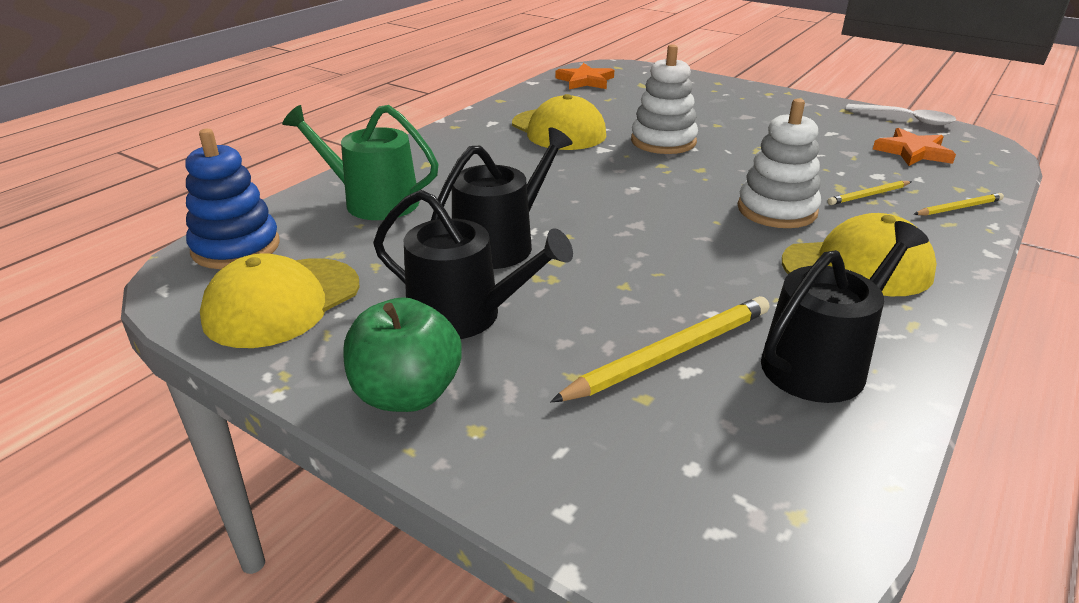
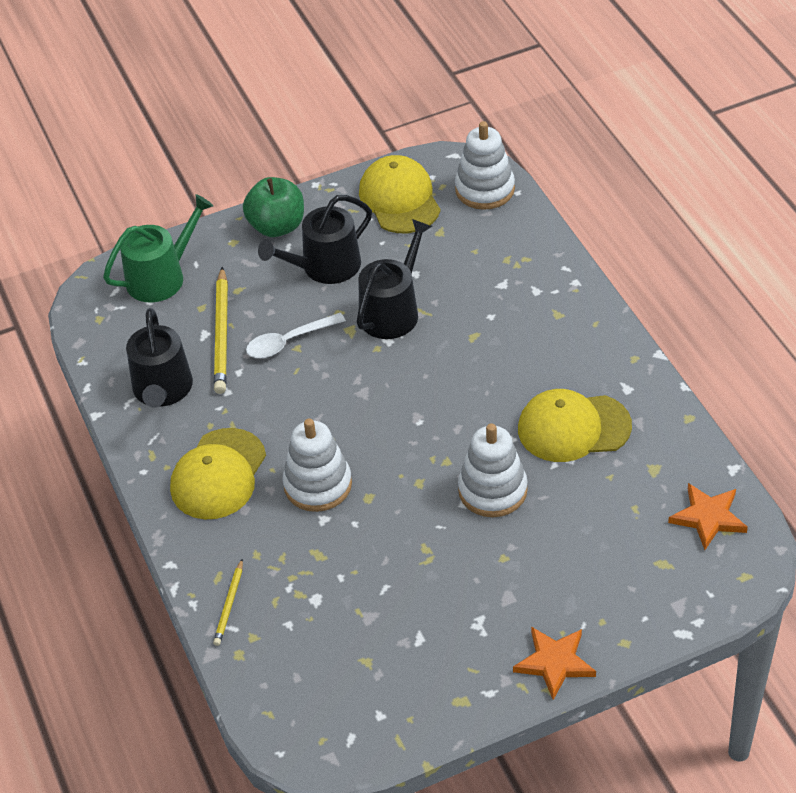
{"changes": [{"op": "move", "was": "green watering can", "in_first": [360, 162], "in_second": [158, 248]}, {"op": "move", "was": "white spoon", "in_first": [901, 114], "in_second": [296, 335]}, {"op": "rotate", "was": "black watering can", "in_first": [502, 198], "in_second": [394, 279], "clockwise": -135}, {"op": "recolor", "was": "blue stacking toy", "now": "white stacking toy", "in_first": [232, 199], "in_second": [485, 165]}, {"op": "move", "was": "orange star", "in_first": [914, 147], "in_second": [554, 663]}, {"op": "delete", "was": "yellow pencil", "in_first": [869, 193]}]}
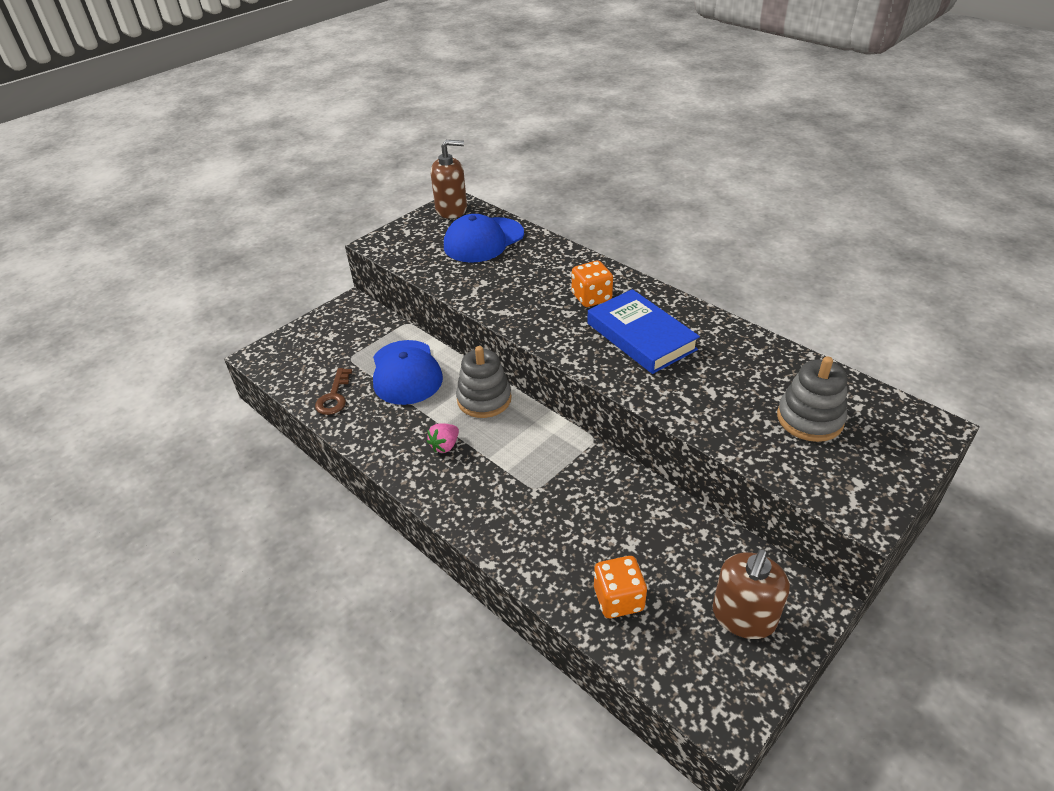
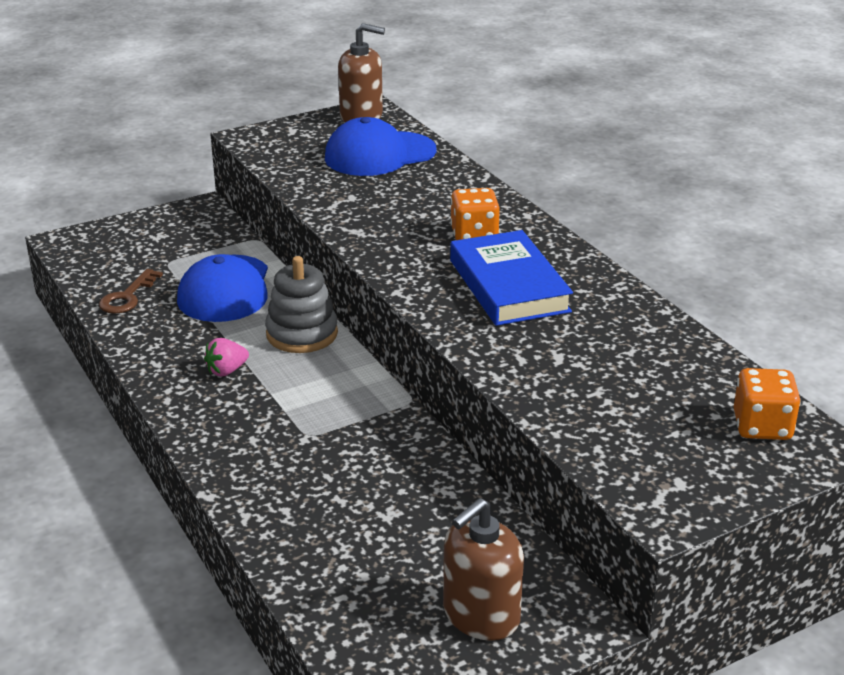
{"changes": [{"op": "move", "was": "orange dice", "in_first": [620, 587], "in_second": [767, 404]}, {"op": "delete", "was": "grey stacking toy", "in_first": [812, 399]}]}
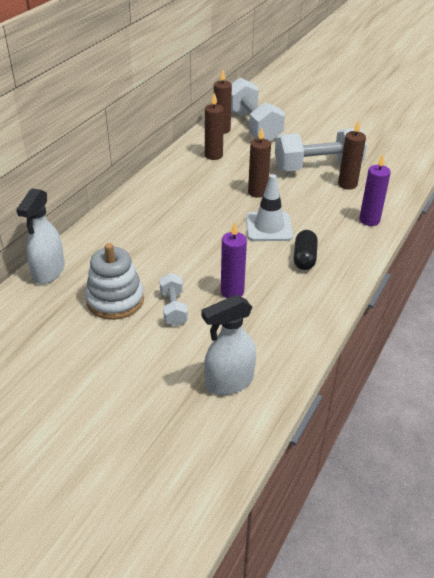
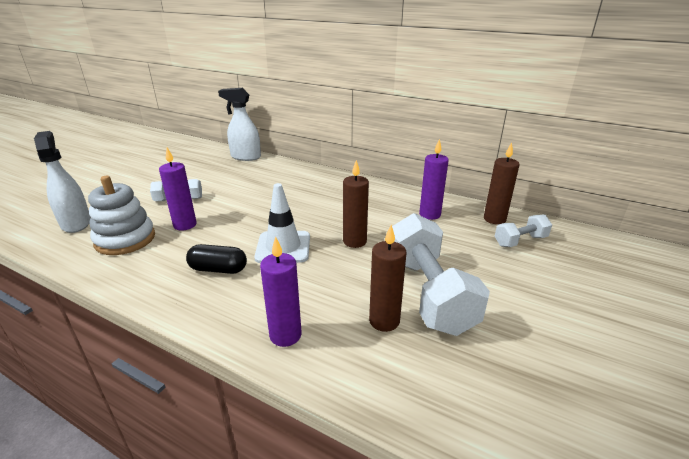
{"changes": [{"op": "move", "was": "white stacking toy", "in_first": [114, 281], "in_second": [121, 215]}, {"op": "recolor", "was": "brown candle", "now": "purple candle", "in_first": [214, 126], "in_second": [434, 179]}, {"op": "resize", "was": "white dumbbell", "in_first": [258, 109], "in_second": [523, 230], "ratio": 0.5}]}
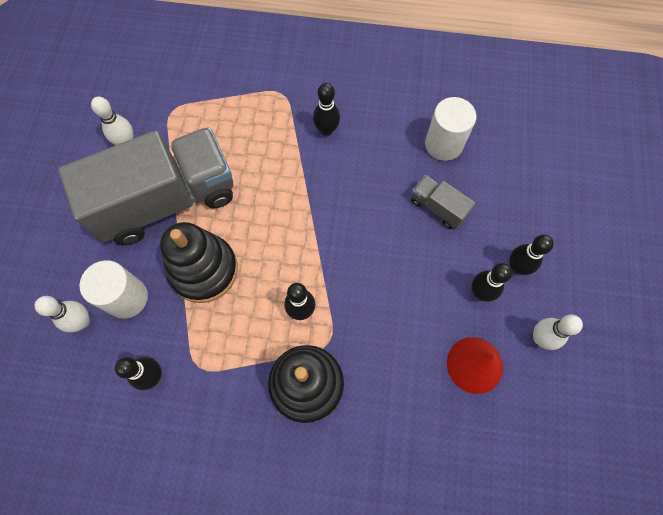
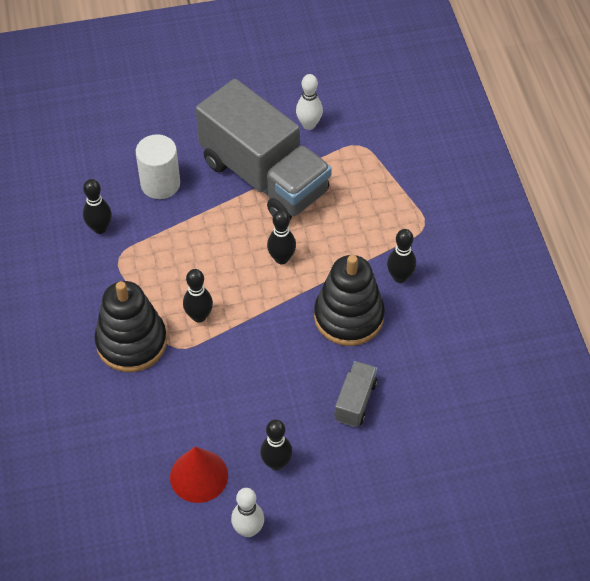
{"changes": [{"op": "move", "was": "black bowling pin", "in_first": [531, 255], "in_second": [281, 237]}, {"op": "move", "was": "black stacking toy", "in_first": [199, 262], "in_second": [349, 300]}, {"op": "delete", "was": "white bowling pin", "in_first": [62, 314]}, {"op": "delete", "was": "white cylinder", "in_first": [450, 129]}]}
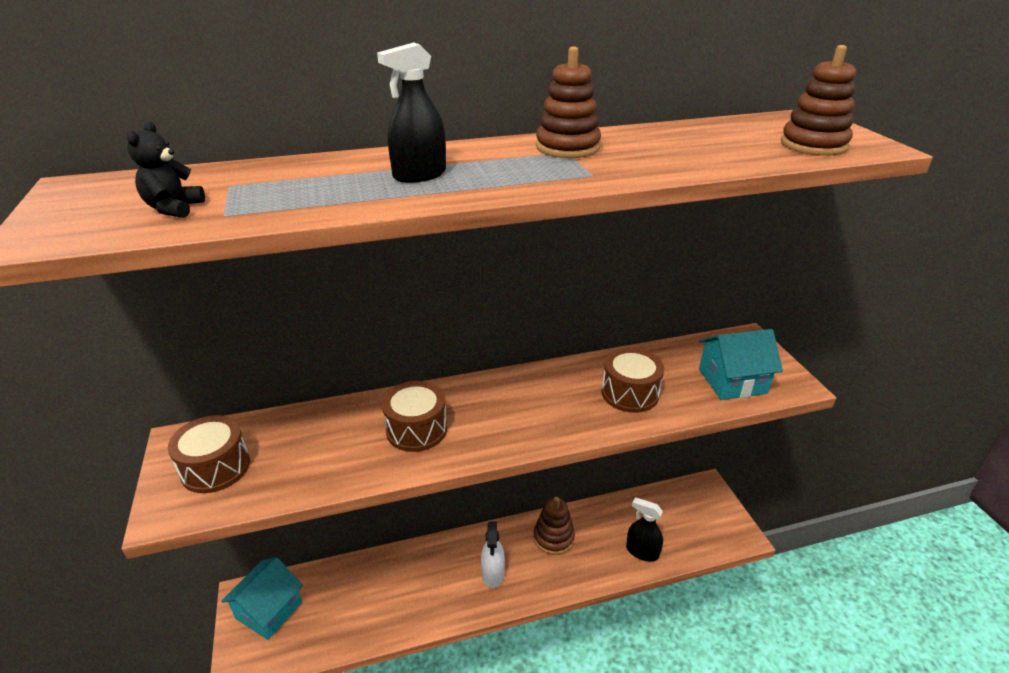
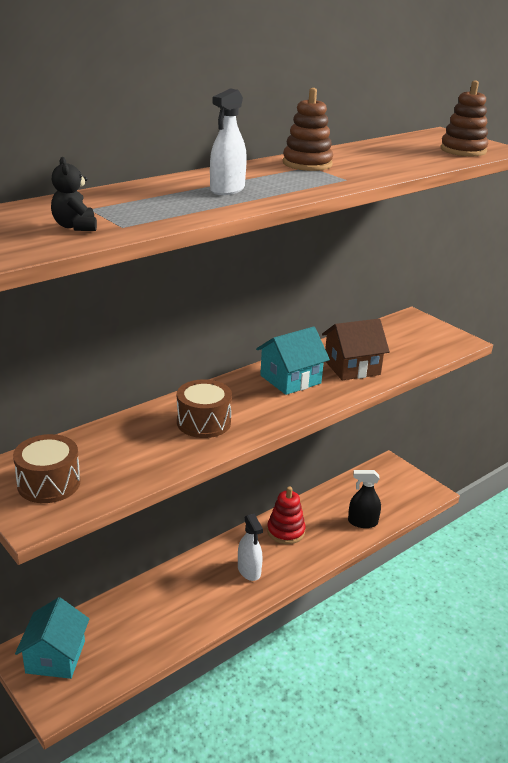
{"changes": [{"op": "recolor", "was": "black spray bottle", "now": "white spray bottle", "in_first": [411, 113], "in_second": [228, 142]}, {"op": "move", "was": "turquoise house", "in_first": [741, 364], "in_second": [293, 360]}, {"op": "recolor", "was": "brown stacking toy", "now": "red stacking toy", "in_first": [554, 526], "in_second": [286, 515]}, {"op": "replace", "was": "brown drum", "now": "brown house", "in_first": [633, 380], "in_second": [356, 349]}]}
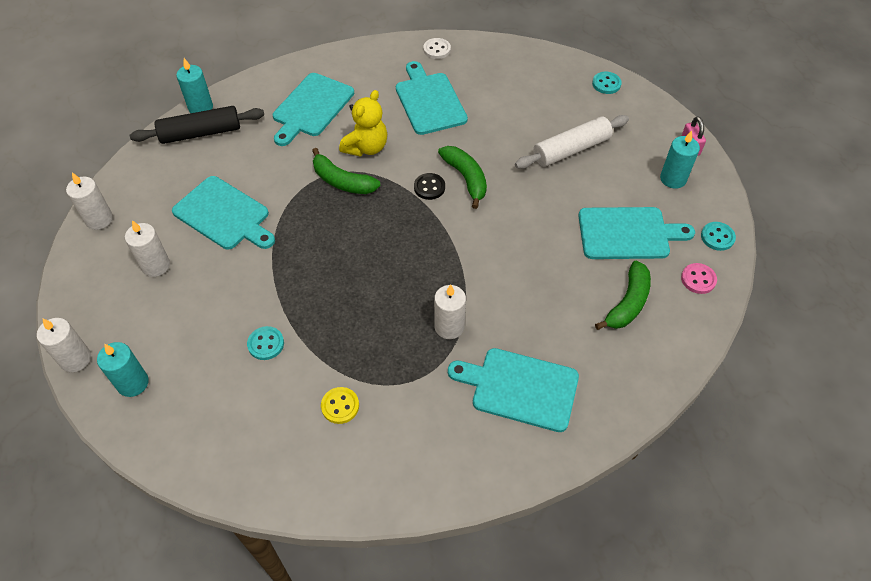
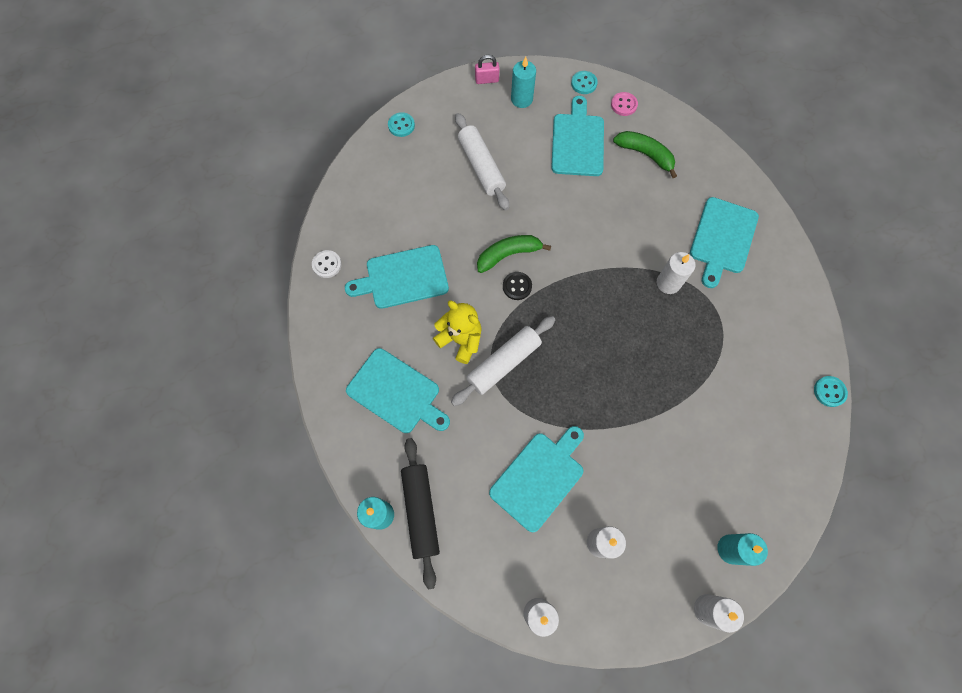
{"changes": [{"op": "replace", "was": "green banana", "now": "white rolling pin", "in_first": [346, 171], "in_second": [503, 361]}, {"op": "move", "was": "turquoise button", "in_first": [265, 343], "in_second": [831, 391]}, {"op": "delete", "was": "yellow button", "in_first": [340, 405]}]}
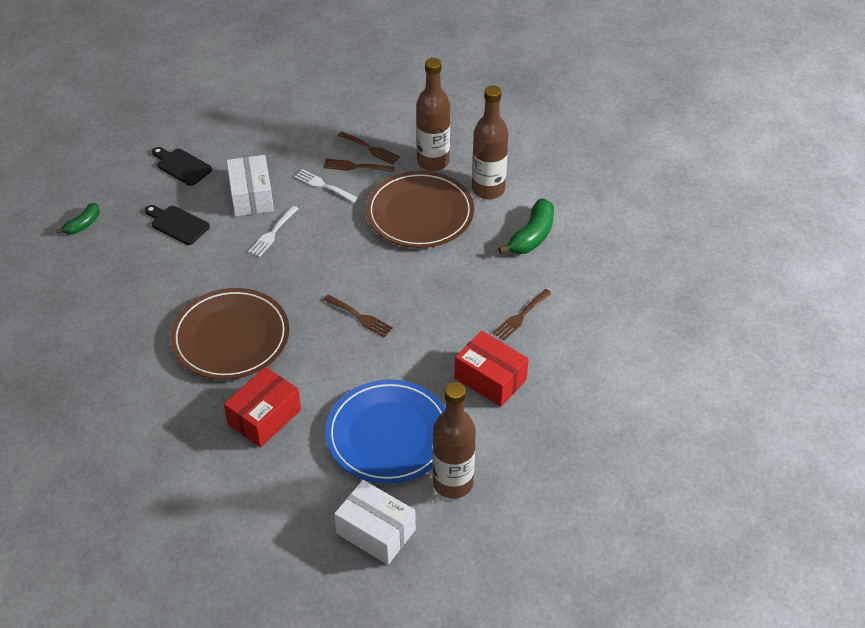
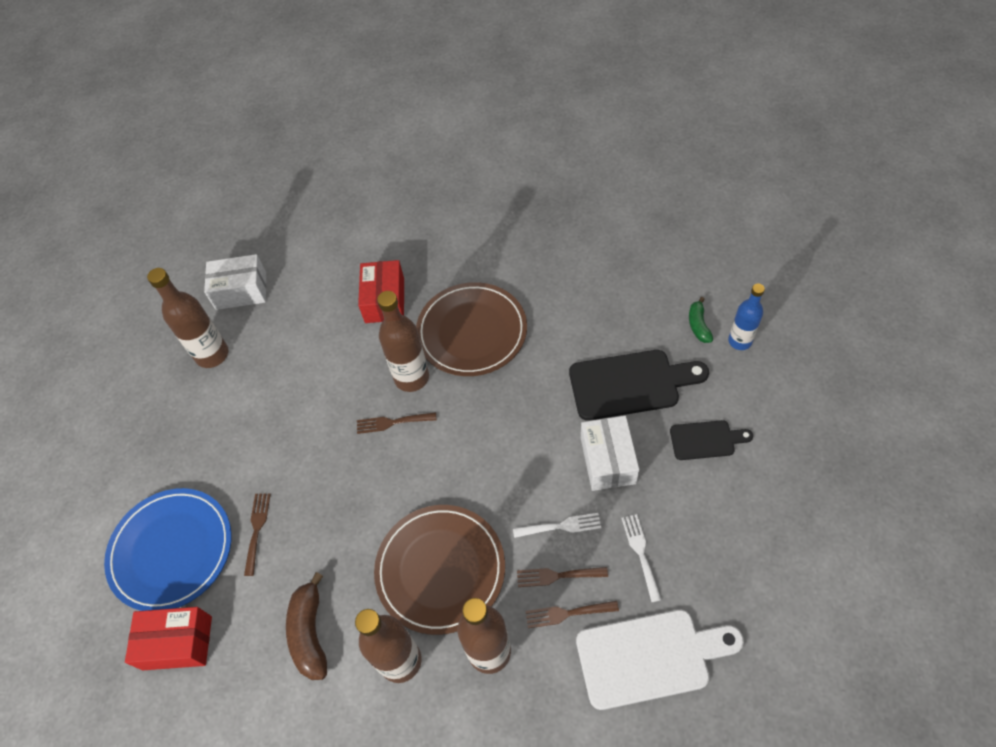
{"changes": [{"op": "move", "was": "blue plate", "in_first": [385, 431], "in_second": [168, 549]}, {"op": "move", "was": "red box", "in_first": [492, 369], "in_second": [168, 638]}, {"op": "recolor", "was": "green banana", "now": "brown banana", "in_first": [526, 226], "in_second": [306, 626]}, {"op": "insert", "now": "brown bottle", "in_second": [403, 341]}, {"op": "rotate", "was": "brown fork", "in_first": [359, 165], "in_second": [562, 577], "clockwise": -150}, {"op": "resize", "was": "black cutting board", "in_first": [177, 225], "in_second": [639, 385], "ratio": 1.78}, {"op": "insert", "now": "white cutting board", "in_second": [660, 660]}, {"op": "rotate", "was": "white box", "in_first": [250, 186], "in_second": [610, 453], "clockwise": 45}, {"op": "move", "was": "white fork", "in_first": [273, 231], "in_second": [641, 558]}, {"op": "insert", "now": "blue bottle", "in_second": [746, 316]}]}
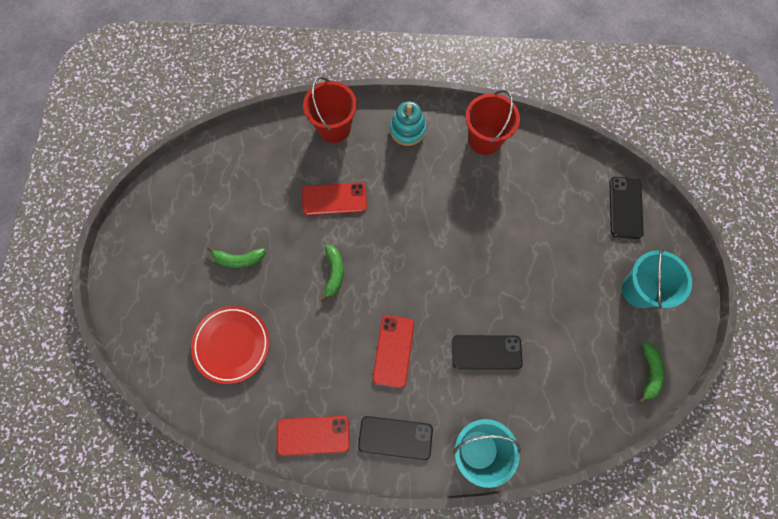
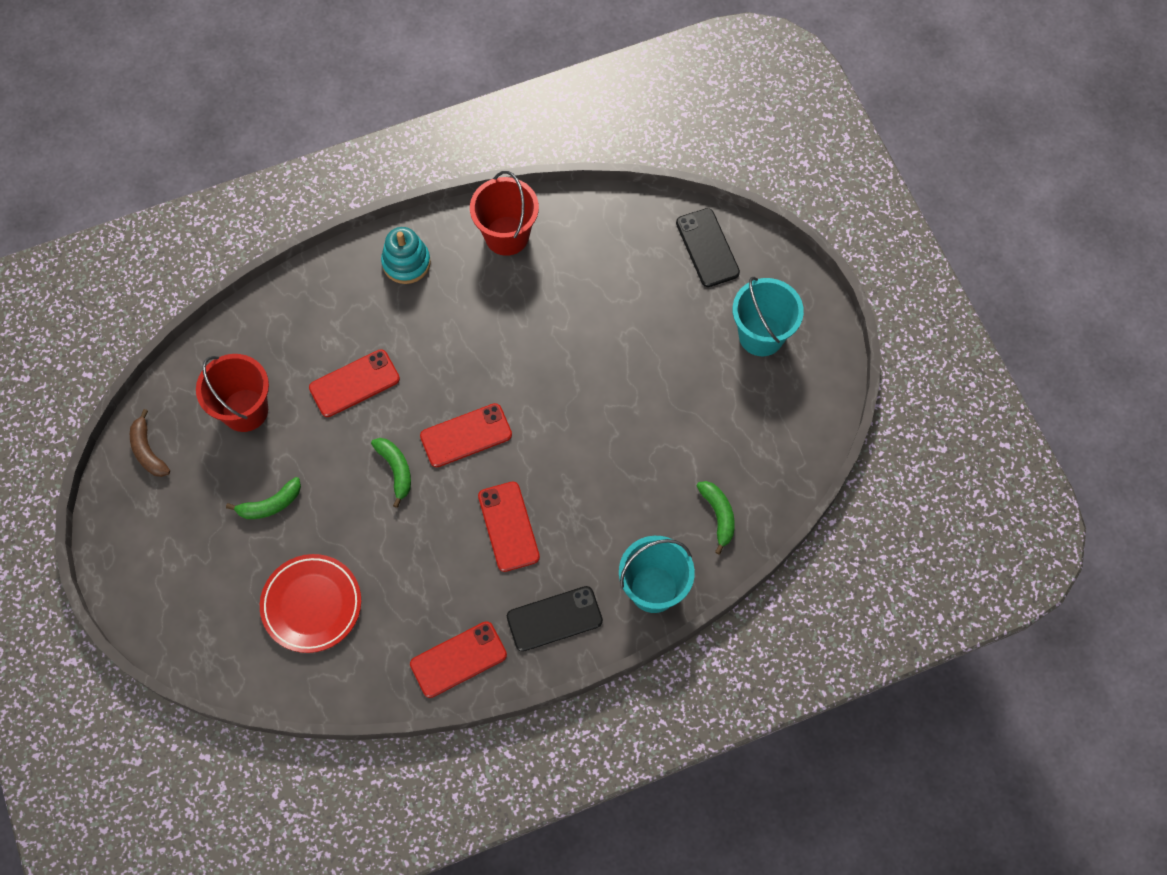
{"changes": [{"op": "insert", "now": "brown banana", "in_second": [150, 443]}, {"op": "move", "was": "red bucket", "in_first": [330, 110], "in_second": [232, 393]}, {"op": "insert", "now": "red phone", "in_second": [466, 435]}, {"op": "move", "was": "green banana", "in_first": [651, 373], "in_second": [716, 517]}, {"op": "delete", "was": "black phone", "in_first": [487, 352]}]}
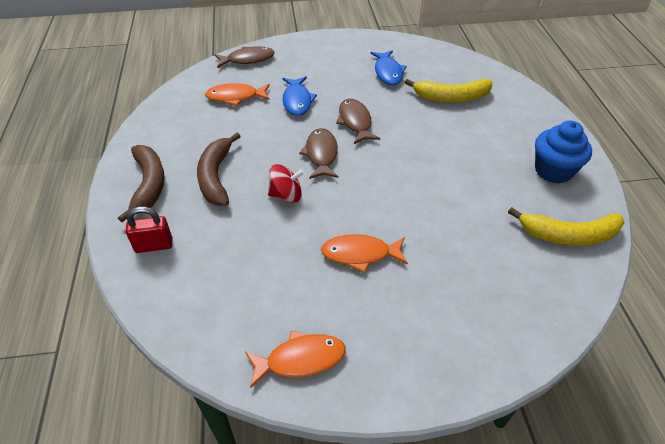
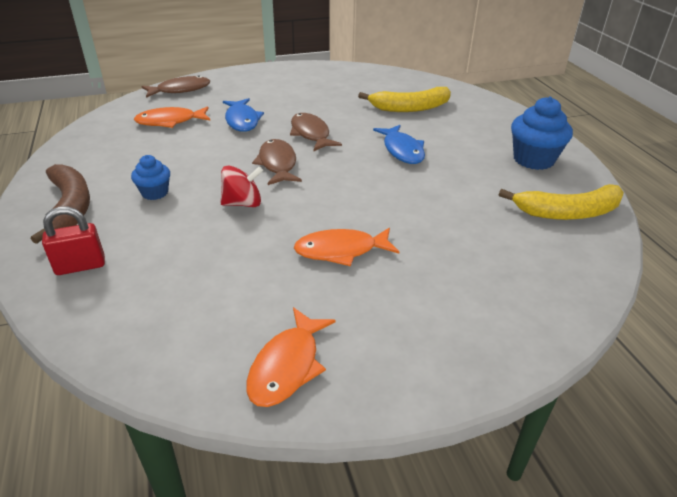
{"changes": [{"op": "replace", "was": "brown banana", "now": "blue cupcake", "in_first": [219, 169], "in_second": [150, 177]}, {"op": "rotate", "was": "orange fish", "in_first": [295, 359], "in_second": [291, 357], "clockwise": 135}, {"op": "move", "was": "blue fish", "in_first": [388, 67], "in_second": [399, 144]}]}
